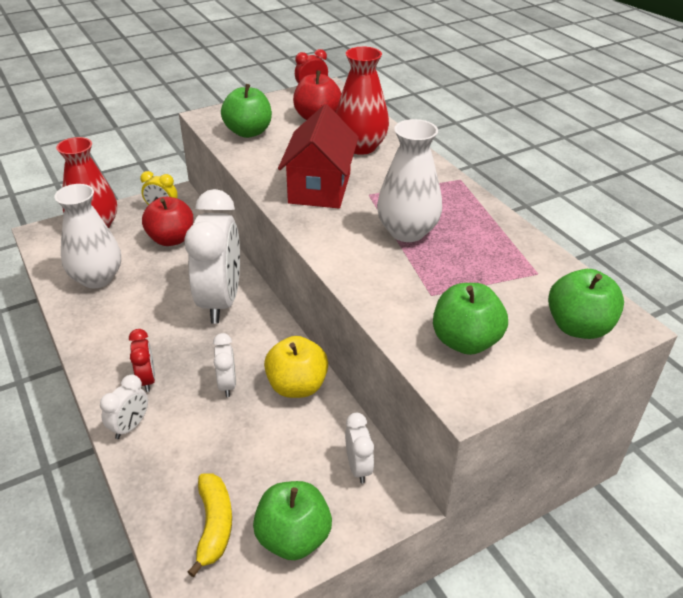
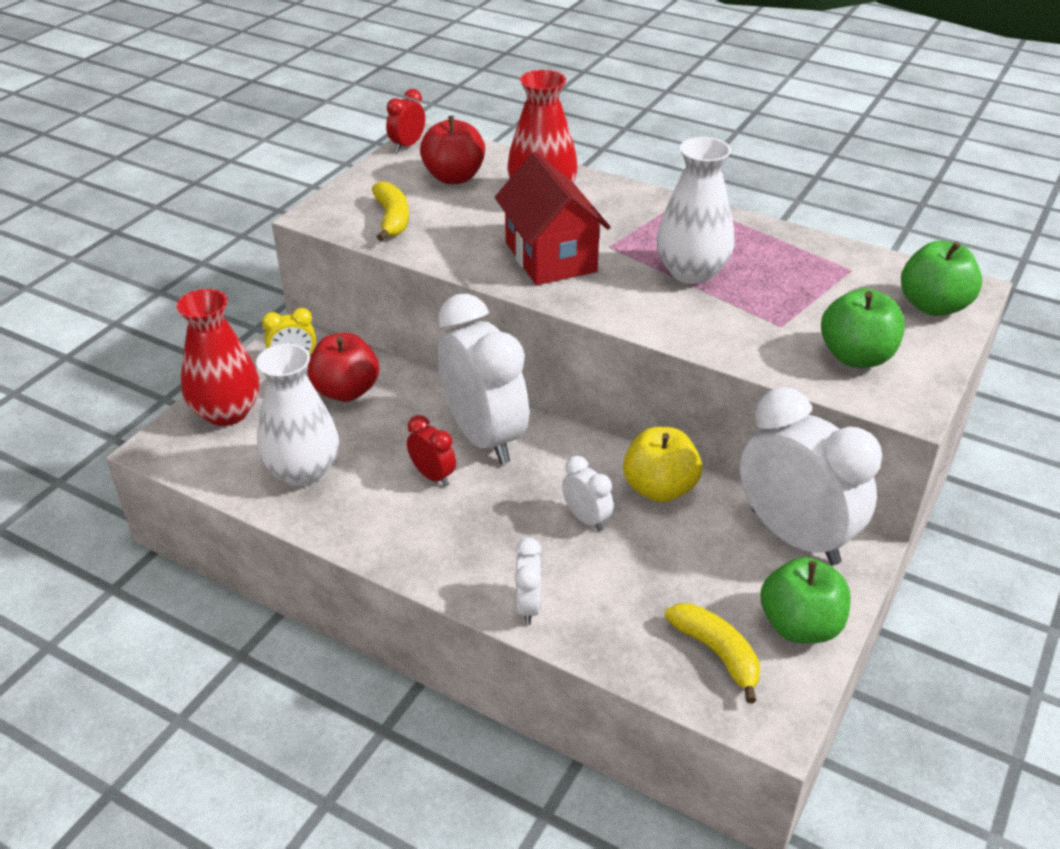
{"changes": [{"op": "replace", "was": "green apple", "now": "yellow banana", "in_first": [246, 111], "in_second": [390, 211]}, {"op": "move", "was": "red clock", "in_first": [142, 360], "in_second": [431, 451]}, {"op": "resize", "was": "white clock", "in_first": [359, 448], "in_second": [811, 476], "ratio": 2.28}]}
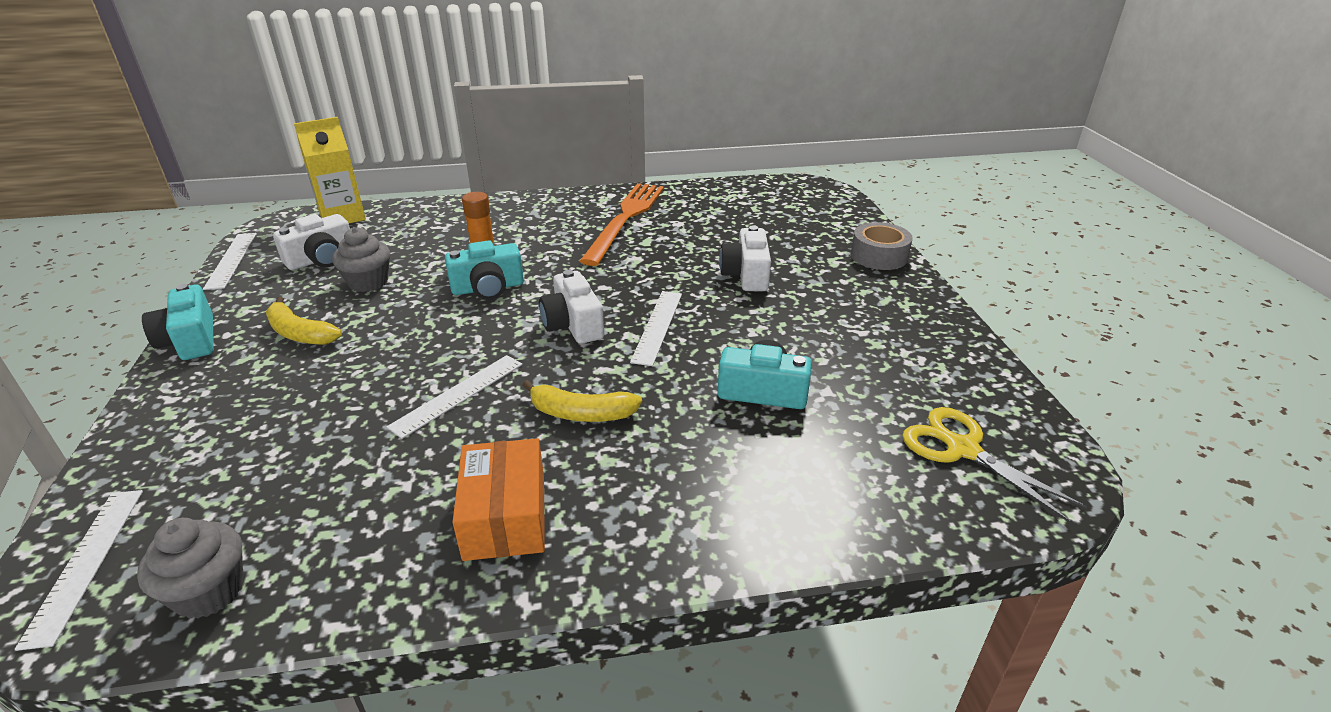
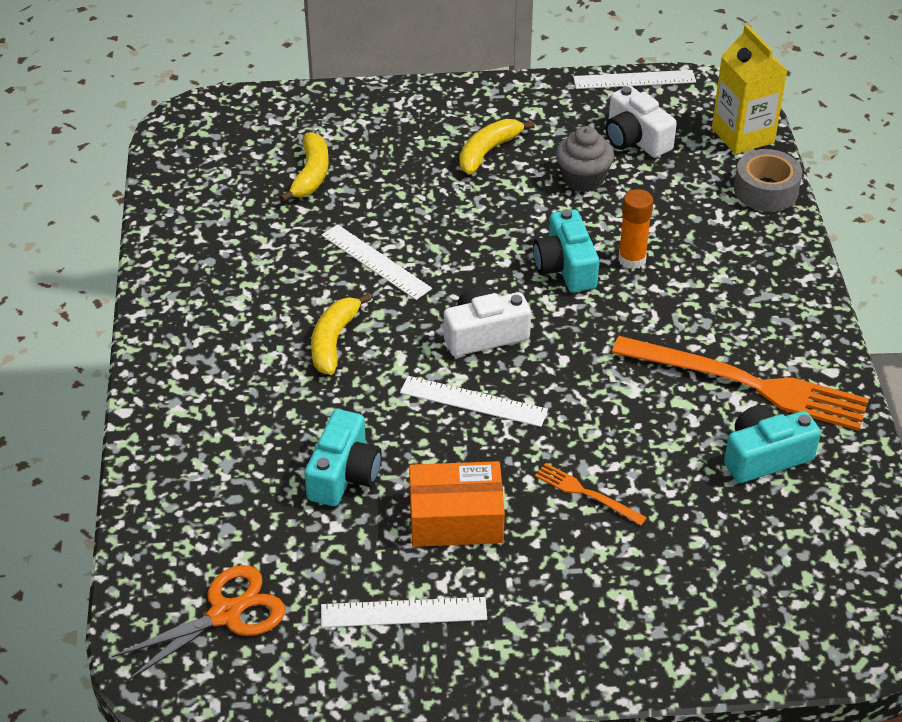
{"changes": [{"op": "recolor", "was": "yellow scissors", "now": "orange scissors", "in_first": [994, 464], "in_second": [199, 623]}, {"op": "insert", "now": "yellow banana", "in_second": [304, 167]}, {"op": "move", "was": "white ruler", "in_first": [79, 570], "in_second": [404, 612]}, {"op": "move", "was": "orange box", "in_first": [498, 499], "in_second": [457, 504]}, {"op": "replace", "was": "white camera", "now": "orange fork", "in_first": [745, 258], "in_second": [591, 494]}, {"op": "move", "was": "turquoise camera", "in_first": [178, 322], "in_second": [772, 444]}, {"op": "move", "was": "grey tape", "in_first": [882, 246], "in_second": [768, 180]}, {"op": "delete", "was": "grey cupcake", "in_first": [190, 568]}]}
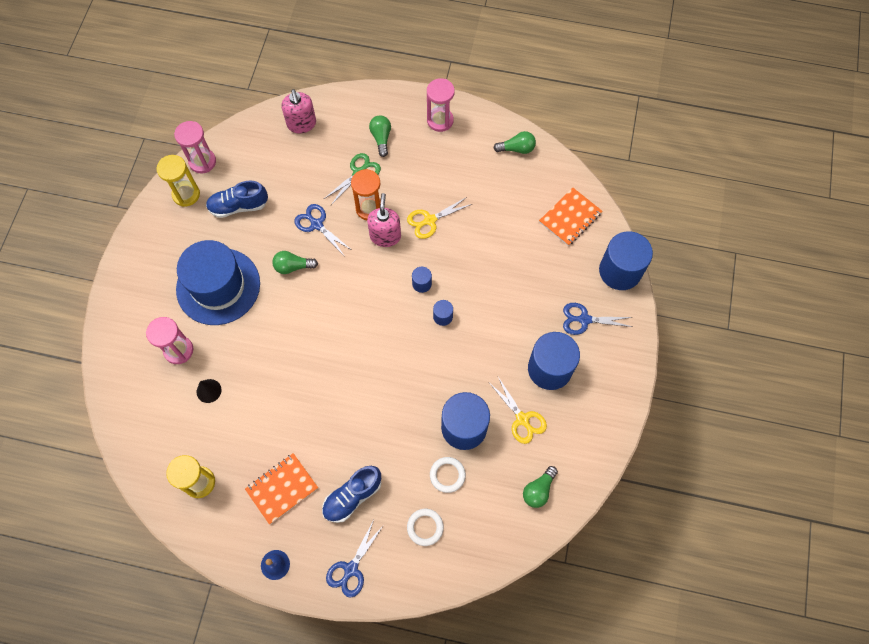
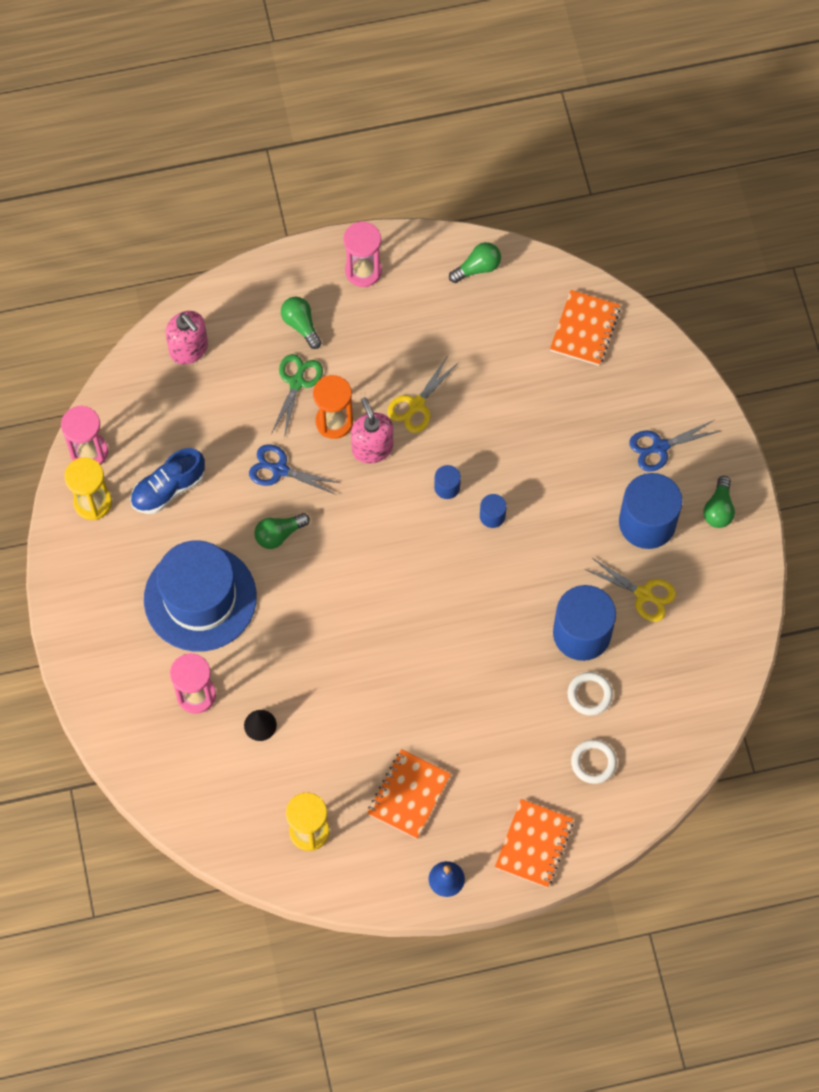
{"changes": [{"op": "replace", "was": "blue scissors", "now": "orange notebook", "in_first": [354, 558], "in_second": [534, 843]}, {"op": "move", "was": "green light bulb", "in_first": [540, 487], "in_second": [719, 502]}, {"op": "delete", "was": "blue shoe", "in_first": [351, 494]}, {"op": "delete", "was": "blue cylinder", "in_first": [626, 260]}]}
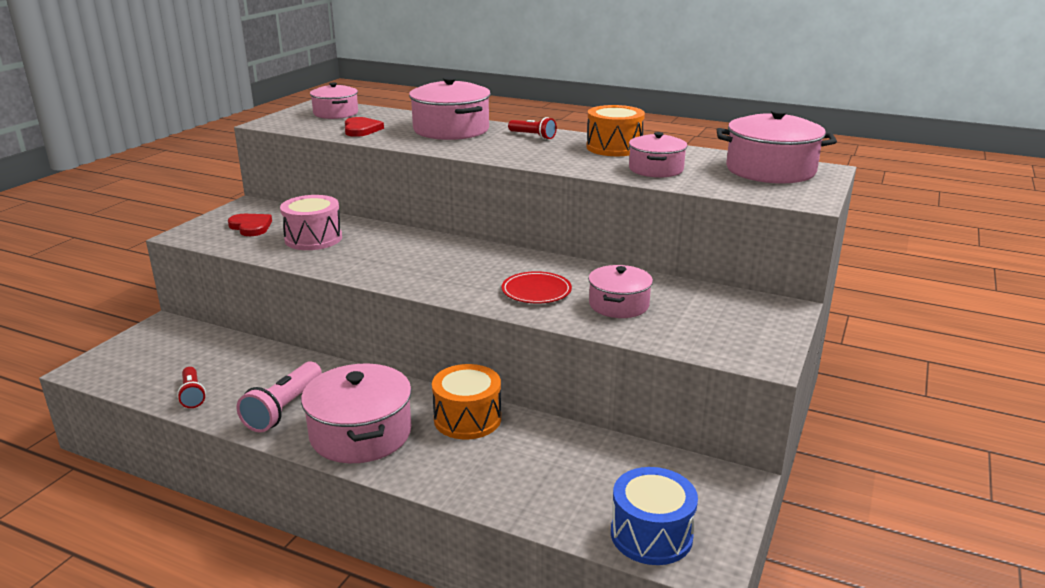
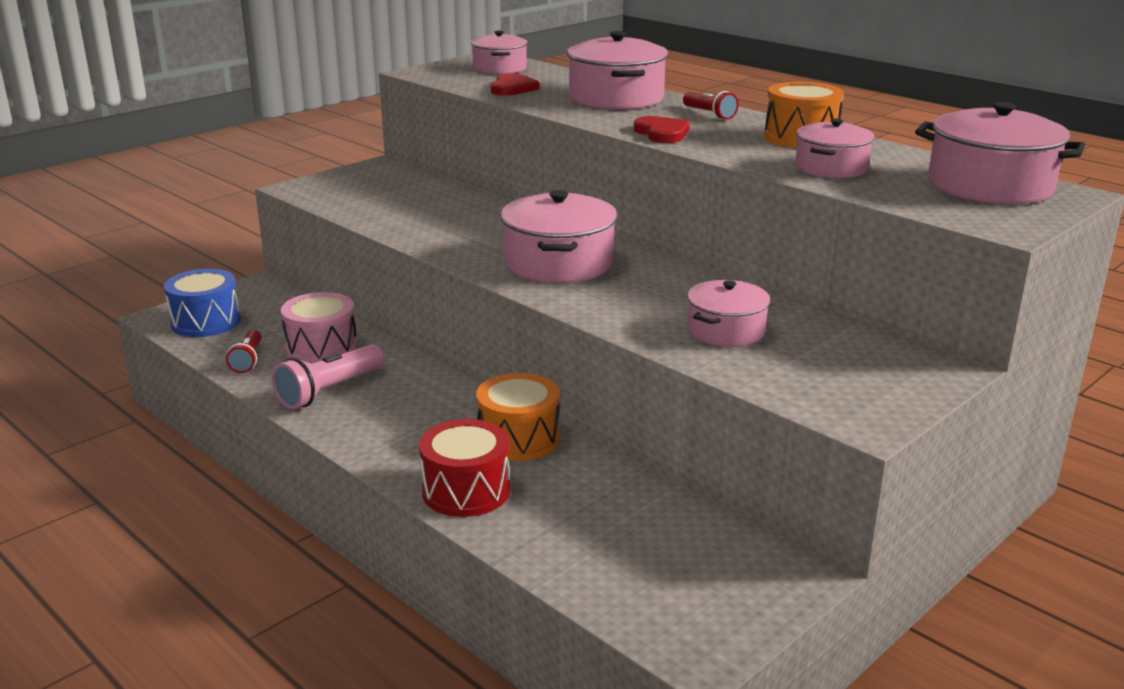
{"changes": [{"op": "move", "was": "blue drum", "in_first": [654, 516], "in_second": [202, 303]}, {"op": "move", "was": "pink drum", "in_first": [311, 222], "in_second": [319, 328]}, {"op": "insert", "now": "red drum", "in_second": [465, 468]}, {"op": "move", "was": "pink pot", "in_first": [356, 413], "in_second": [559, 236]}, {"op": "move", "was": "red heart", "in_first": [250, 225], "in_second": [662, 129]}, {"op": "delete", "was": "red plate", "in_first": [537, 287]}]}
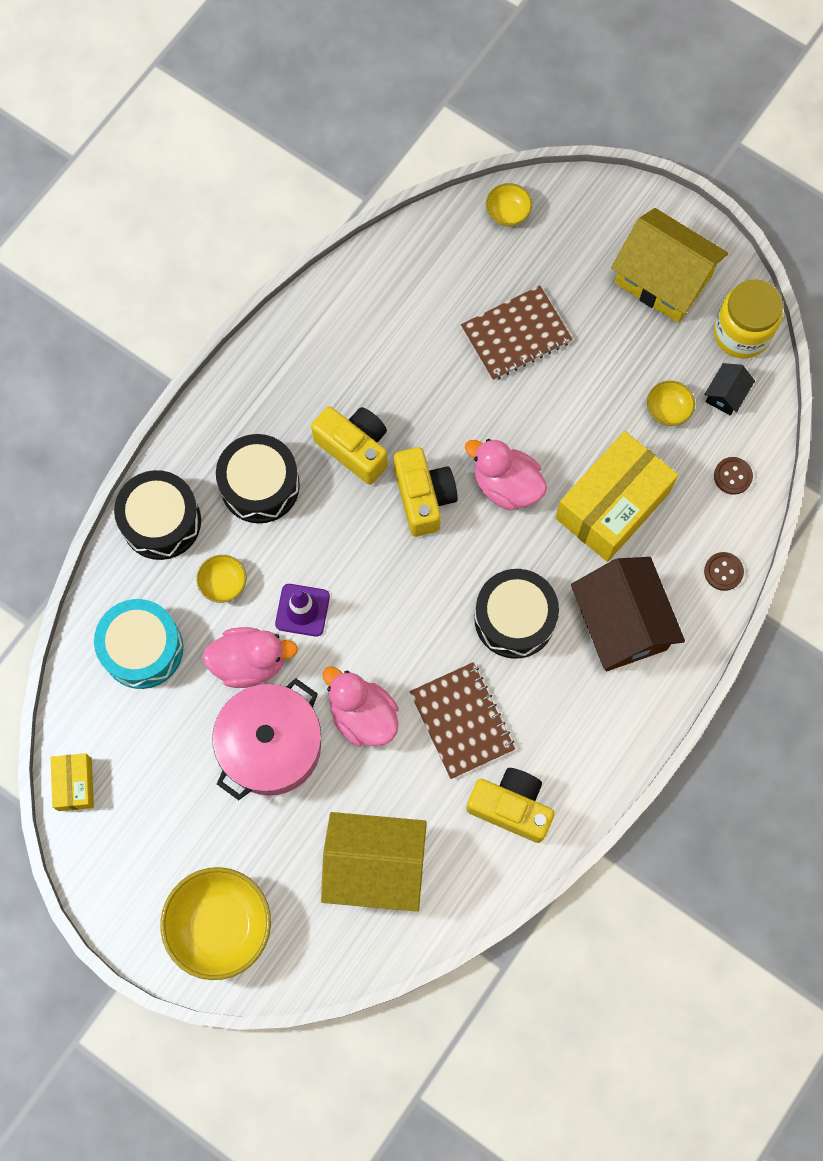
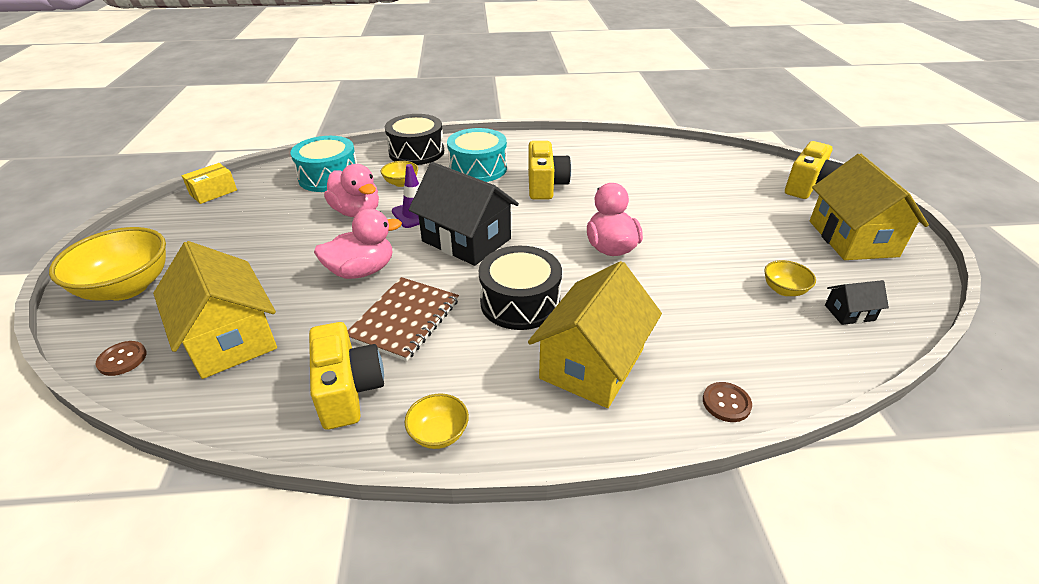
{"changes": [{"op": "move", "was": "brown button", "in_first": [733, 476], "in_second": [121, 358]}, {"op": "rotate", "was": "pink duck", "in_first": [361, 707], "in_second": [358, 244], "clockwise": 60}, {"op": "move", "was": "yellow bowl", "in_first": [509, 205], "in_second": [437, 421]}, {"op": "insert", "now": "black house", "in_second": [464, 214]}, {"op": "recolor", "was": "black drum", "now": "turquoise drum", "in_first": [258, 478], "in_second": [477, 155]}, {"op": "recolor", "was": "brown house", "now": "yellow house", "in_first": [628, 614], "in_second": [595, 334]}, {"op": "move", "was": "yellow camera", "in_first": [426, 492], "in_second": [814, 170]}, {"op": "delete", "was": "pink pot", "in_first": [266, 739]}, {"op": "delete", "was": "brown notebook", "in_first": [517, 333]}, {"op": "delete", "was": "yellow box", "in_first": [616, 496]}, {"op": "delete", "was": "yellow jar", "in_first": [748, 319]}]}
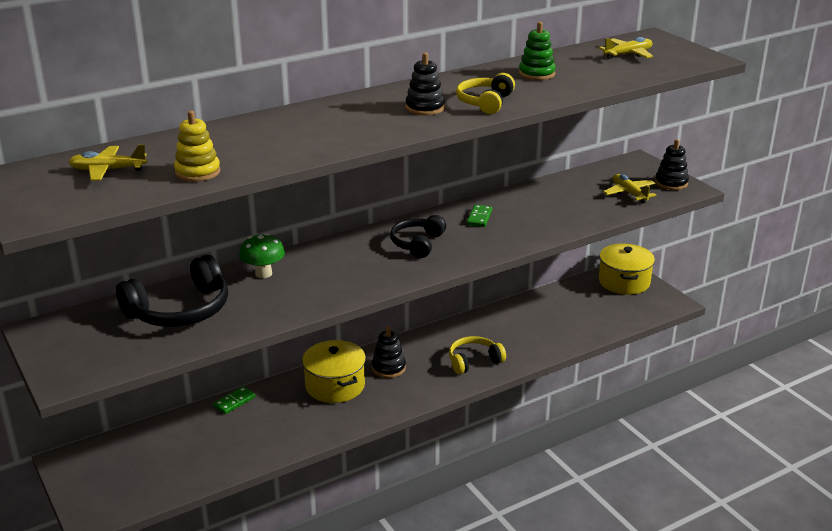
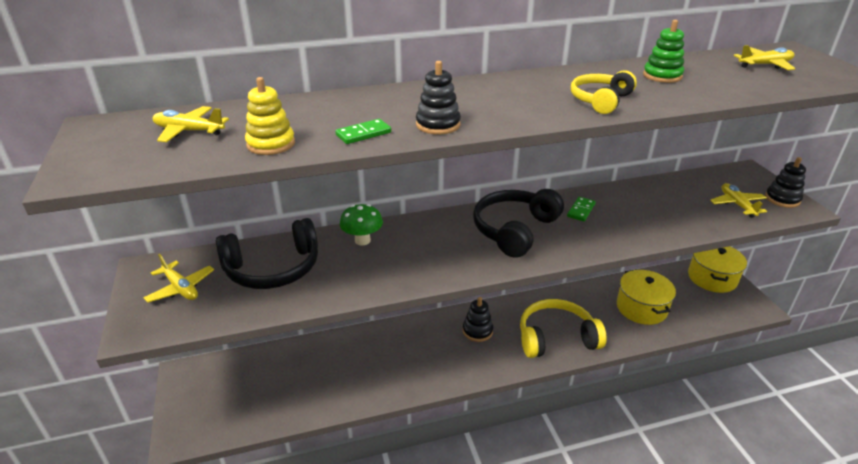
{"changes": [{"op": "insert", "now": "yellow plane", "in_second": [179, 278]}, {"op": "move", "was": "green domino", "in_first": [234, 400], "in_second": [363, 131]}, {"op": "move", "was": "black stacking toy", "in_first": [425, 83], "in_second": [438, 97]}, {"op": "resize", "was": "black headphones", "in_first": [418, 236], "in_second": [518, 223], "ratio": 1.61}, {"op": "resize", "was": "yellow headphones", "in_first": [477, 355], "in_second": [563, 328], "ratio": 1.61}, {"op": "move", "was": "yellow pot", "in_first": [334, 371], "in_second": [646, 297]}]}
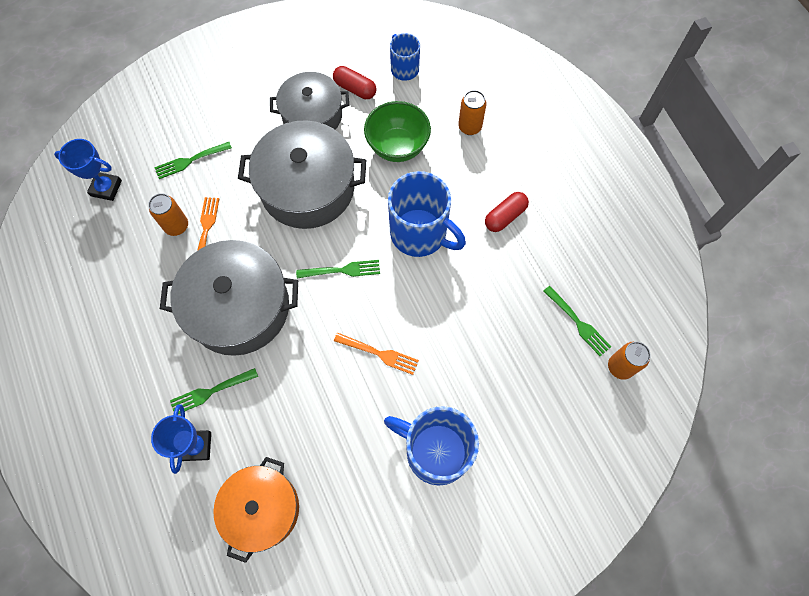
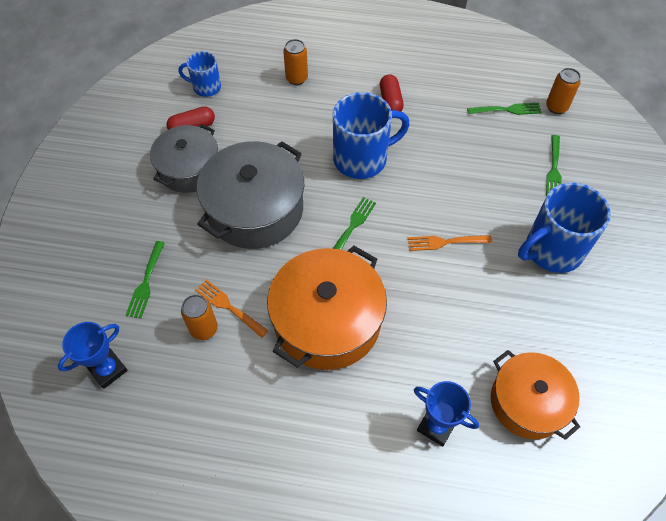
{"changes": [{"op": "recolor", "was": "grey pot", "now": "orange pot", "in_first": [229, 298], "in_second": [327, 307]}, {"op": "rotate", "was": "orange fork", "in_first": [376, 354], "in_second": [450, 243], "clockwise": -150}, {"op": "move", "was": "green fork", "in_first": [214, 391], "in_second": [554, 165]}, {"op": "delete", "was": "green bowl", "in_first": [397, 131]}]}
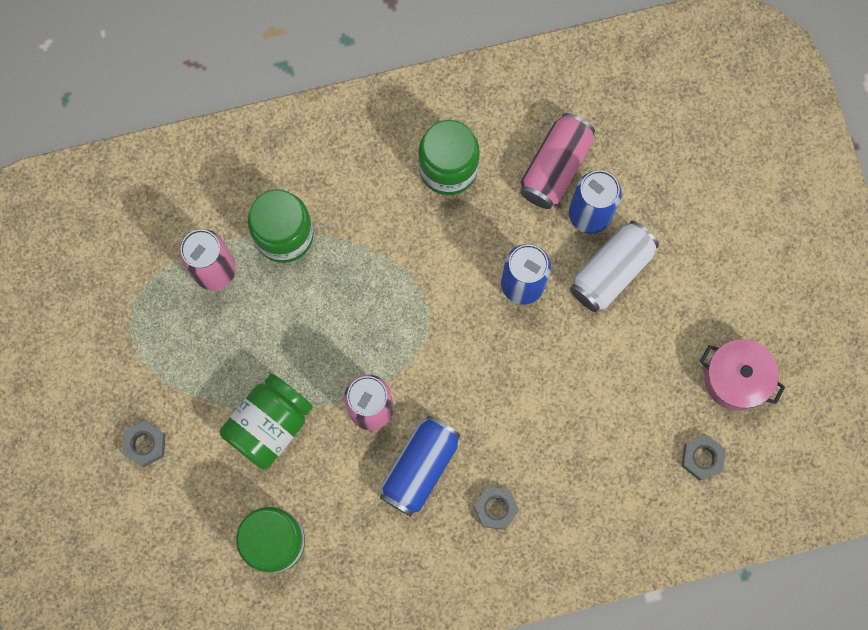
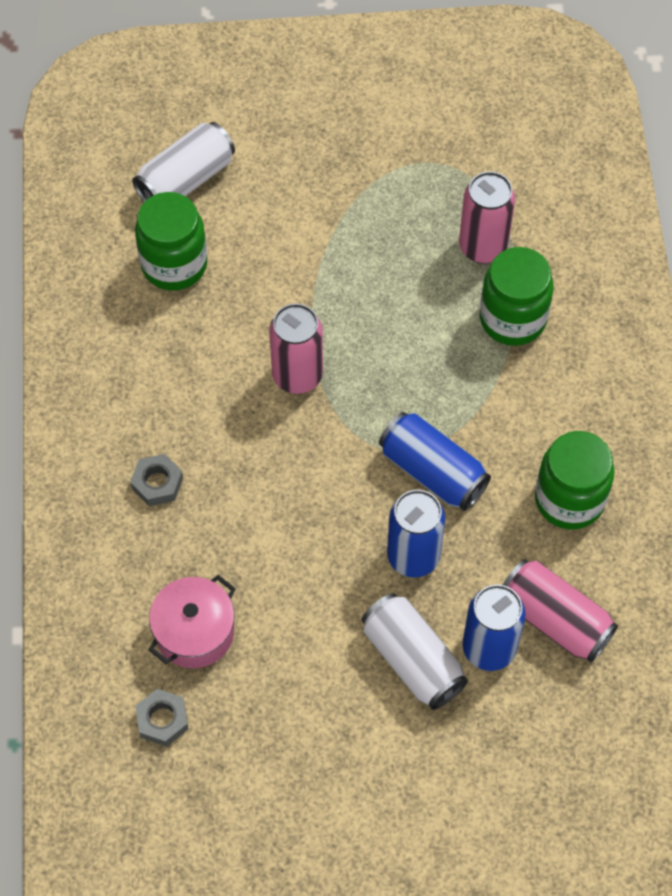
{"changes": [{"op": "insert", "now": "white can", "in_second": [183, 162]}, {"op": "move", "was": "pink pot", "in_first": [742, 375], "in_second": [192, 621]}, {"op": "move", "was": "blue can", "in_first": [420, 466], "in_second": [435, 461]}, {"op": "delete", "was": "grey nut", "in_first": [144, 444]}, {"op": "delete", "was": "green jar", "in_first": [266, 421]}]}
